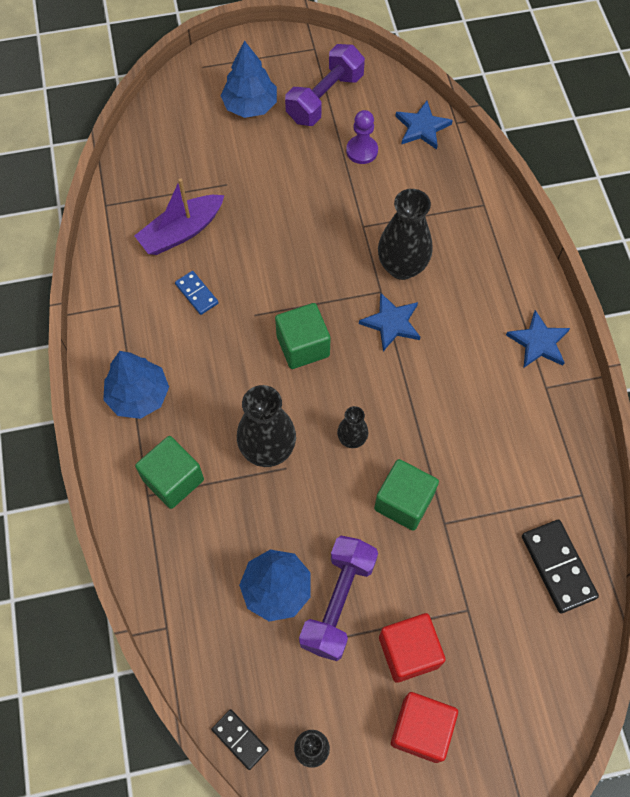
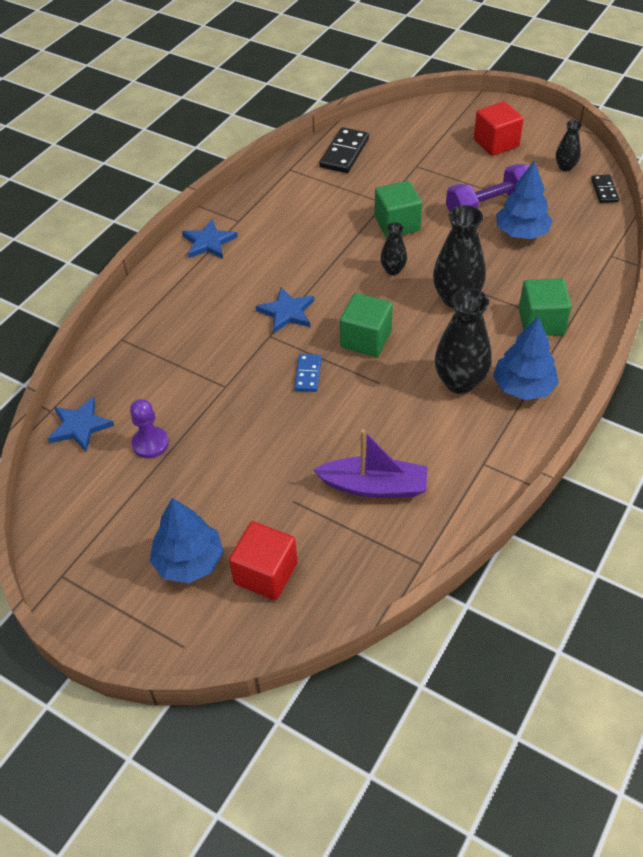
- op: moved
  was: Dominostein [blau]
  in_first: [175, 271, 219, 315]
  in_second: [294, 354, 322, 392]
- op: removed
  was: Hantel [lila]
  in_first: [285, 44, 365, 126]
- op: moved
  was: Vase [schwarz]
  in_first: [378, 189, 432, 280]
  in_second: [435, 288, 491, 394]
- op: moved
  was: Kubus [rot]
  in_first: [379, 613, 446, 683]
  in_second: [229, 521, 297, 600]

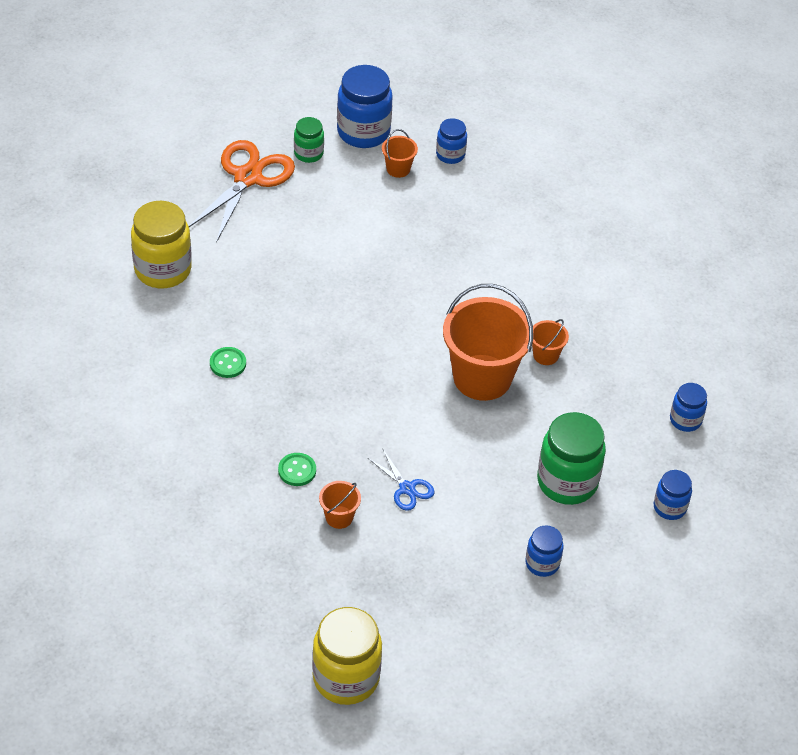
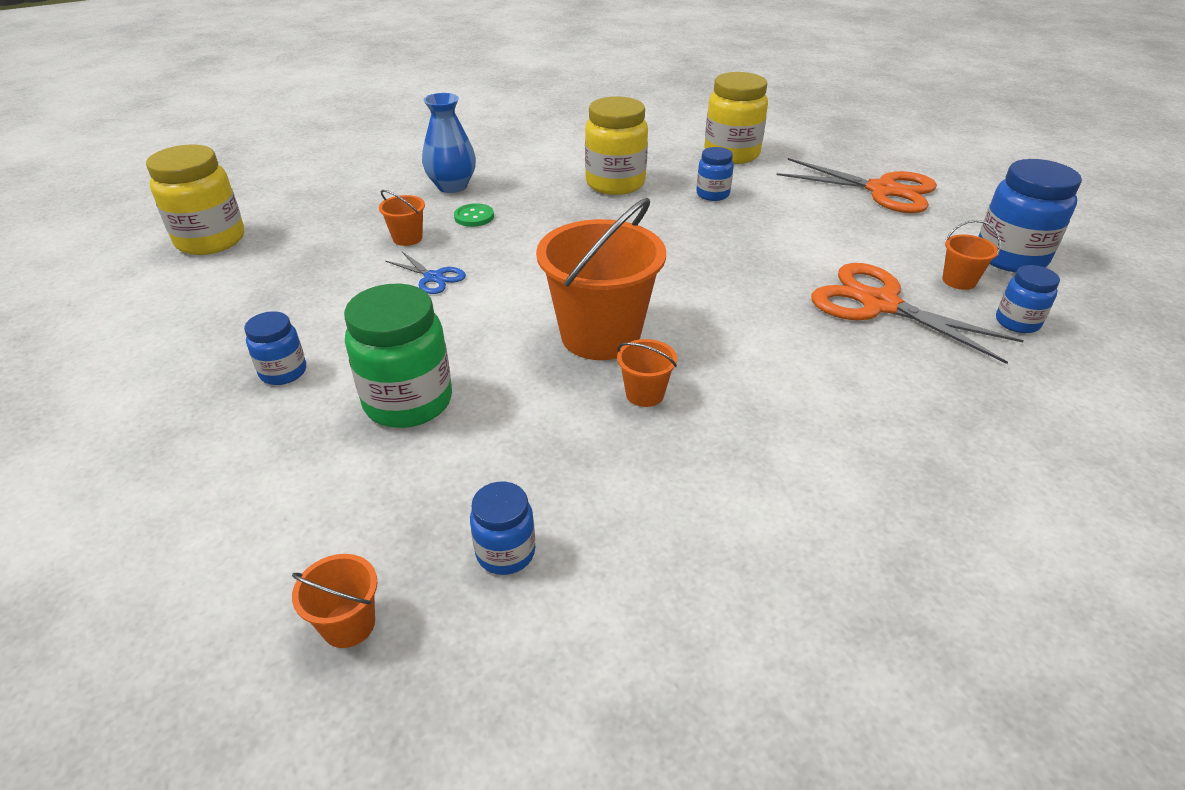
- op: replaced
  was: Knopf [grün]
  now: Einmachglas [gelb]
  in_first: [210, 347, 246, 378]
  in_second: [585, 96, 648, 195]
- op: removed
  was: Einmachglas [grün]
  in_first: [294, 117, 324, 163]
- op: turned
  was: Schere [blau]
  in_first: [368, 450, 434, 511]
  in_second: [385, 252, 466, 294]
  clockwise: -105
- op: moved
  was: Einmachglas [blau]
  in_first: [654, 470, 692, 520]
  in_second: [696, 147, 734, 201]
- op: added
  now: Eimer [orange]
  in_second: [292, 554, 377, 648]
- op: added
  now: Vase [blau]
  in_second: [422, 93, 476, 193]
- op: added
  now: Schere [orange]
  in_second: [811, 263, 1024, 364]

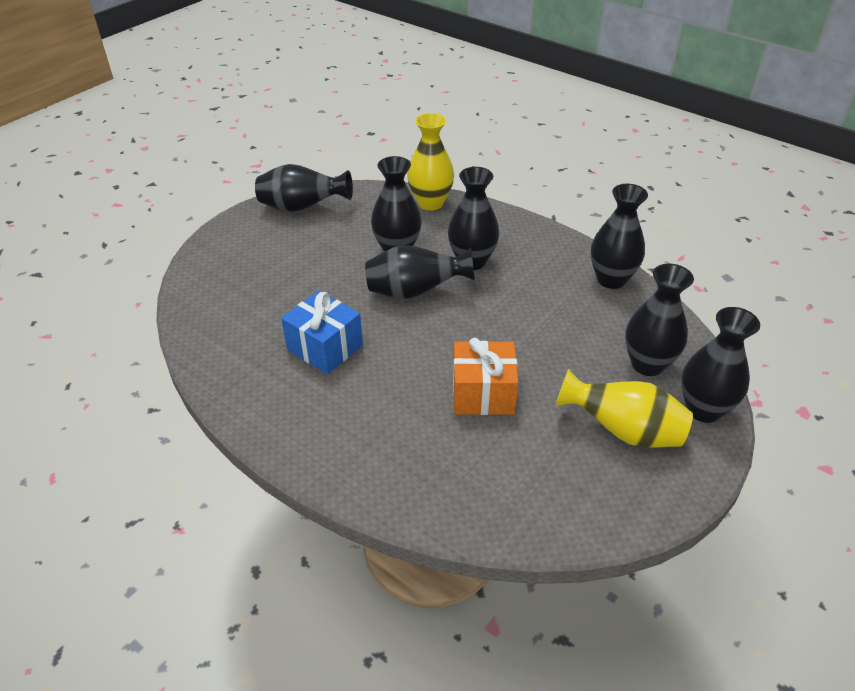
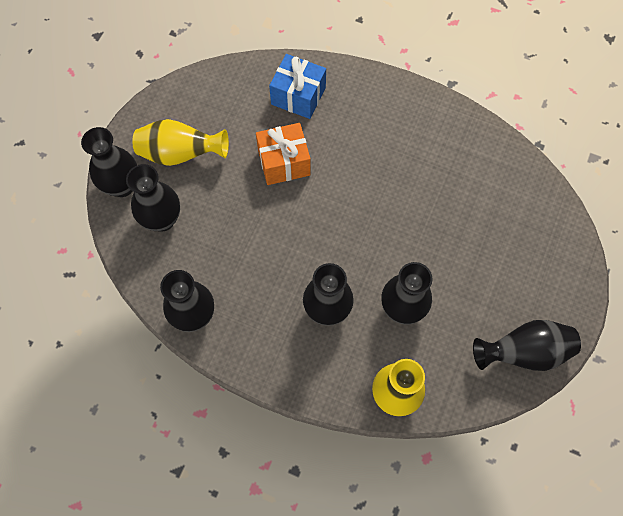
- op: moved
  was: Geschenk [blau]
  in_first: [281, 290, 363, 374]
  in_second: [269, 54, 326, 119]
- op: removed
  was: Vase [schwarz]
  in_first: [365, 245, 475, 299]

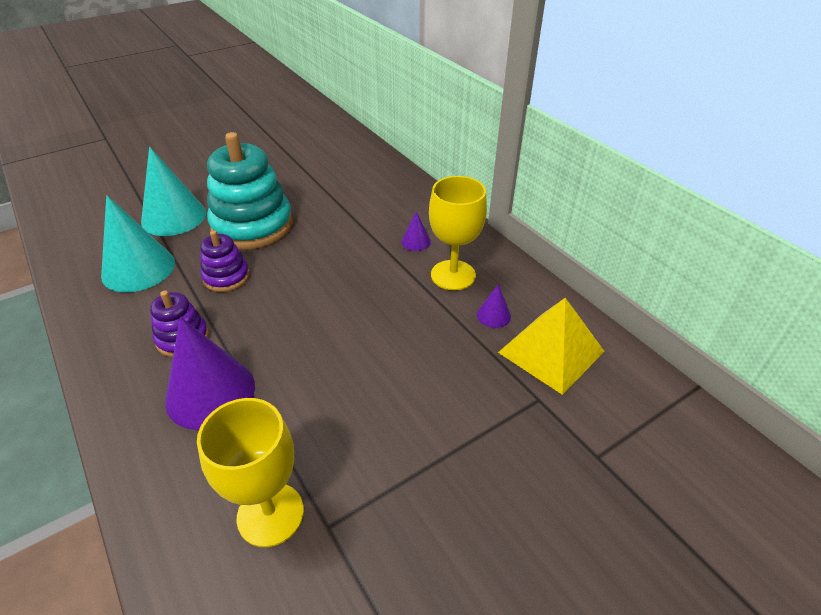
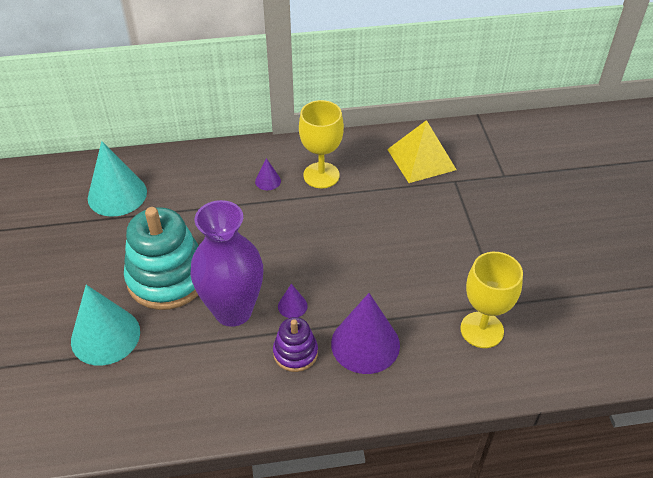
- op: moved
  was: Kegel [türkis]
  in_first: [101, 195, 175, 292]
  in_second: [88, 141, 147, 217]
- op: replaced
  was: Stapelspielzeug [lila]
  now: Vase [lila]
  in_first: [200, 230, 250, 292]
  in_second: [190, 200, 263, 327]
- op: moved
  was: Kegel [lila]
  in_first: [477, 284, 511, 328]
  in_second: [278, 284, 307, 318]

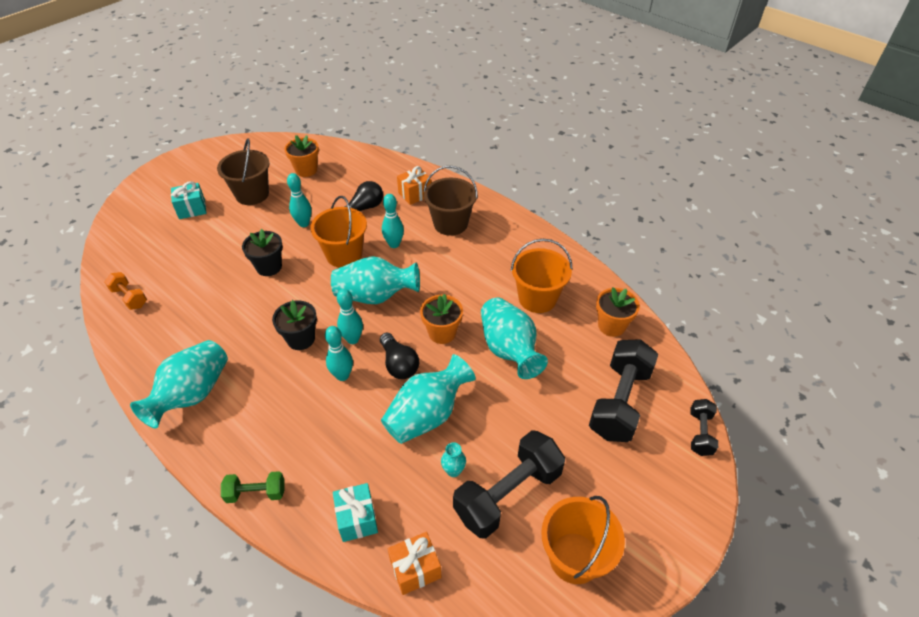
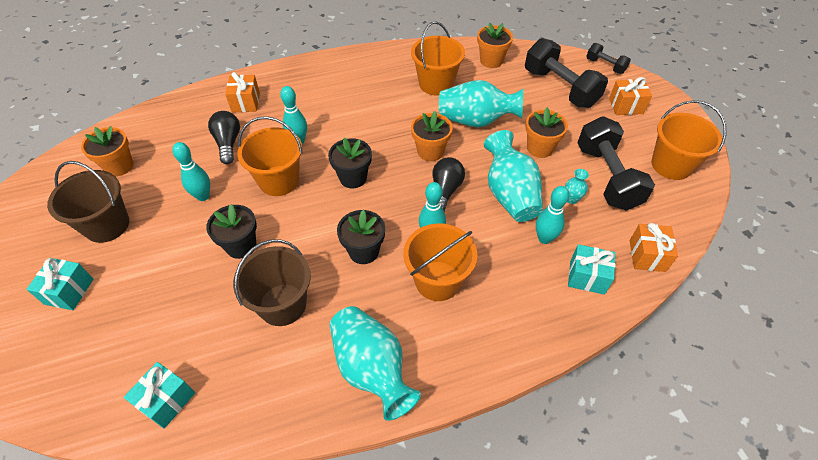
- op: replaced
  was: Hantel [orange]
  now: Geschenk [türkis]
  in_first: [104, 272, 147, 310]
  in_second: [124, 362, 195, 429]
- op: removed
  was: Hantel [grün]
  in_first: [221, 471, 284, 503]
- op: replaced
  was: Vase [türkis]
  now: Blumentopf [schwarz]
  in_first: [331, 256, 420, 304]
  in_second: [328, 138, 372, 188]
- op: moved
  was: Bowlingkegel [türkis]
  in_first: [337, 289, 363, 344]
  in_second: [536, 186, 569, 244]
- op: turned
  was: Glühbirne [schwarz]
  in_first: [380, 333, 419, 379]
  in_second: [432, 157, 465, 212]
  clockwise: -75
- op: moved
  was: Eimer [braun]
  in_first: [423, 166, 478, 236]
  in_second: [233, 239, 311, 326]
- op: added
  now: Eimer [orange]
  in_second: [403, 224, 477, 301]
- op: added
  now: Blumentopf [orange]
  in_second: [525, 107, 568, 158]
- op: added
  now: Geschenk [orange]
  in_second: [609, 77, 652, 115]

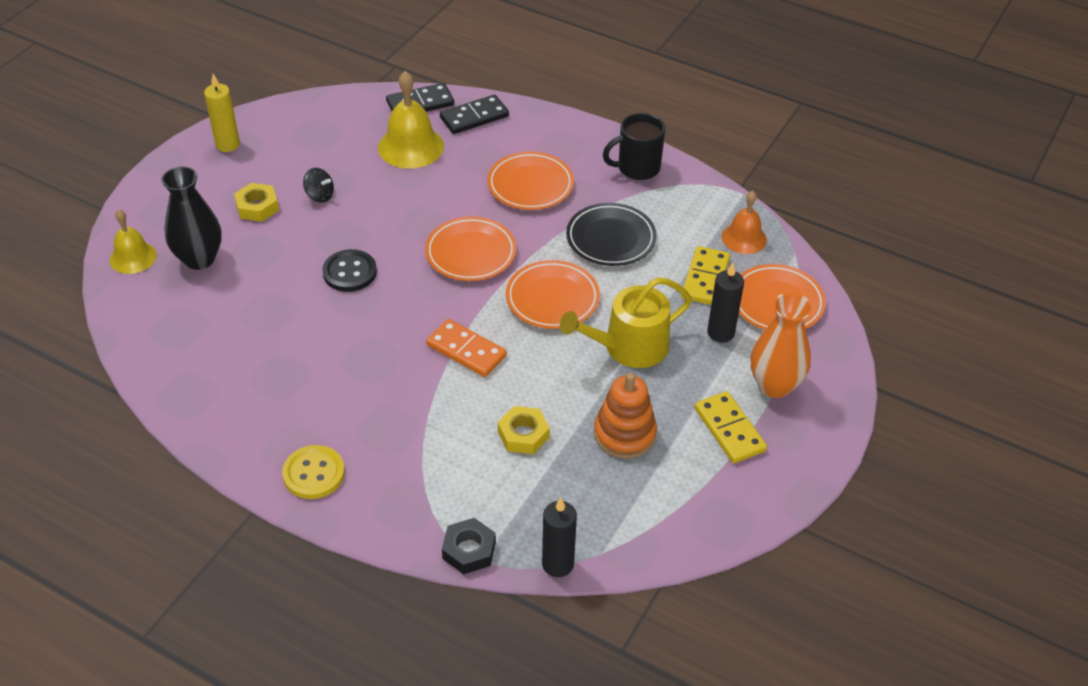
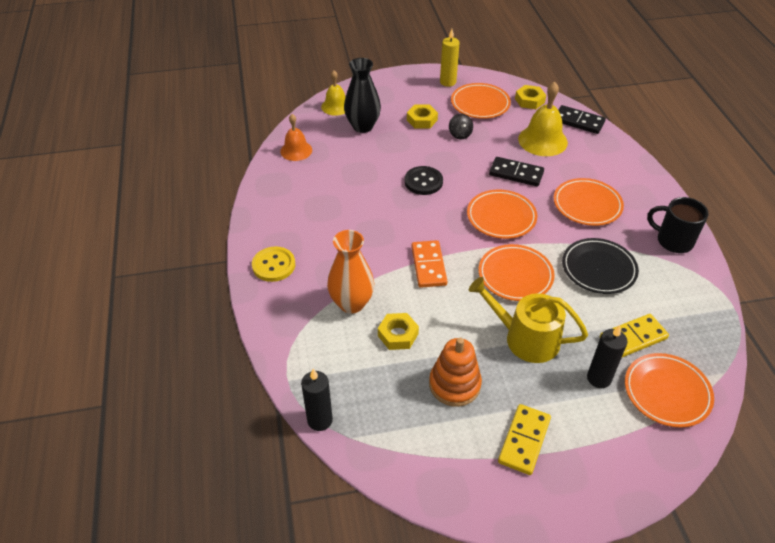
- op: moved
  was: Dominostein [schwarz]
  in_first: [440, 95, 509, 134]
  in_second: [489, 157, 544, 187]
- op: removed
  was: Sechskantmutter [schwarz]
  in_first: [442, 518, 496, 574]
- op: moved
  was: Glocke [orange]
  in_first: [722, 191, 767, 254]
  in_second: [280, 114, 312, 161]
- op: moved
  was: Vase [orange]
  in_first: [751, 292, 812, 398]
  in_second: [327, 230, 374, 313]
- op: added
  now: Teller [orange]
  in_second: [451, 83, 511, 119]
- op: added
  now: Sechskantmutter [gelb]
  in_second: [515, 85, 546, 109]

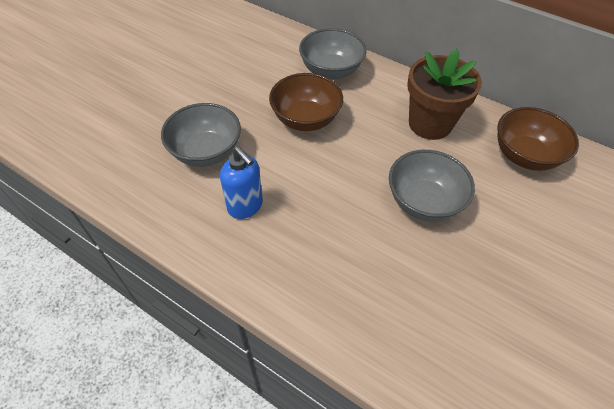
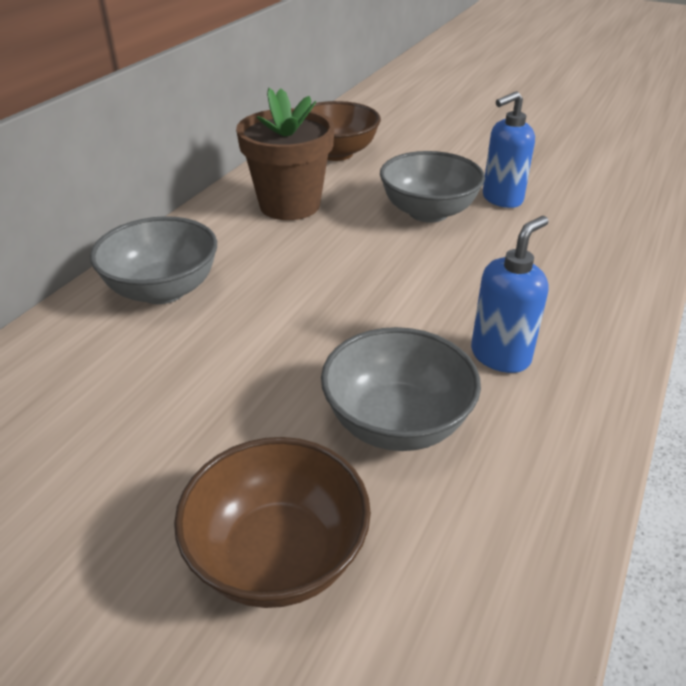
- op: moved
  was: Schüssel [braun]
  in_first: [269, 73, 343, 131]
  in_second: [174, 437, 371, 608]
- op: added
  now: Seifenspender [blau]
  in_second: [483, 91, 535, 208]

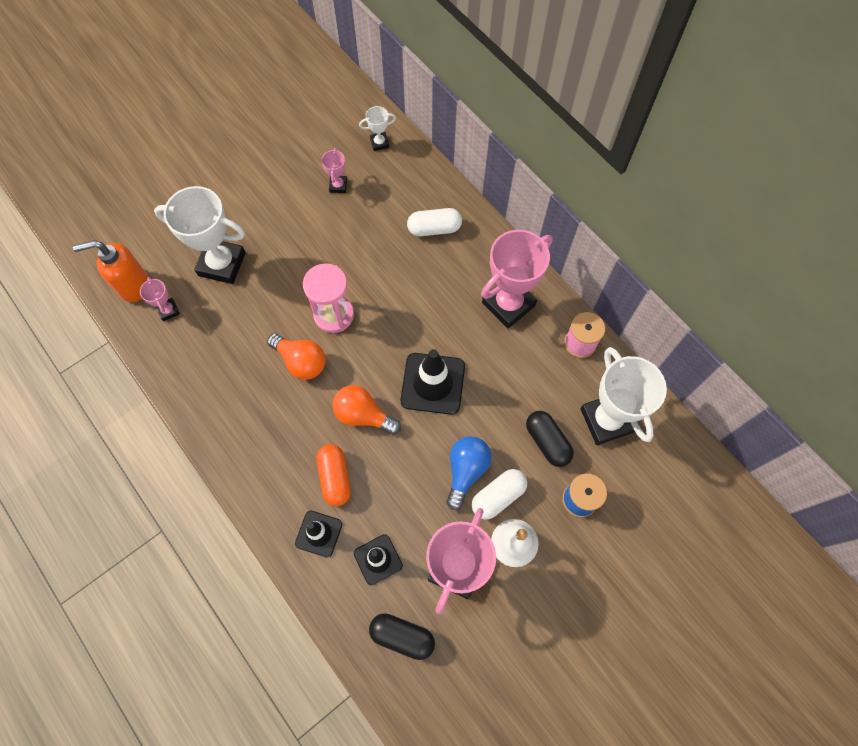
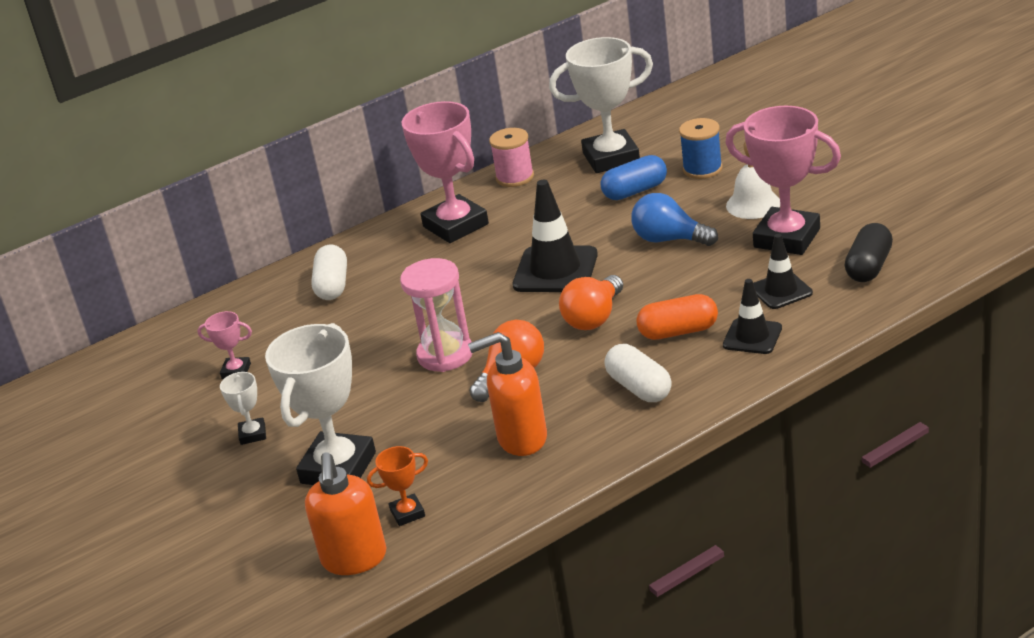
- op: recoloured
  was: Pokal [rosa]
  now: Pokal [orange]
  in_first: [140, 277, 180, 321]
  in_second: [367, 446, 428, 526]
- op: moved
  was: Pokal [weiß]
  in_first: [359, 106, 396, 151]
  in_second: [220, 372, 266, 445]
- op: moved
  was: Kapsel [weiß]
  in_first: [472, 469, 527, 520]
  in_second: [605, 344, 672, 402]
- op: recoloured
  was: Kapsel [schwarz]
  now: Kapsel [blau]
  in_first: [526, 411, 574, 467]
  in_second: [600, 155, 667, 200]
- op: added
  now: Seifenspender [orange]
  in_second: [468, 332, 547, 456]

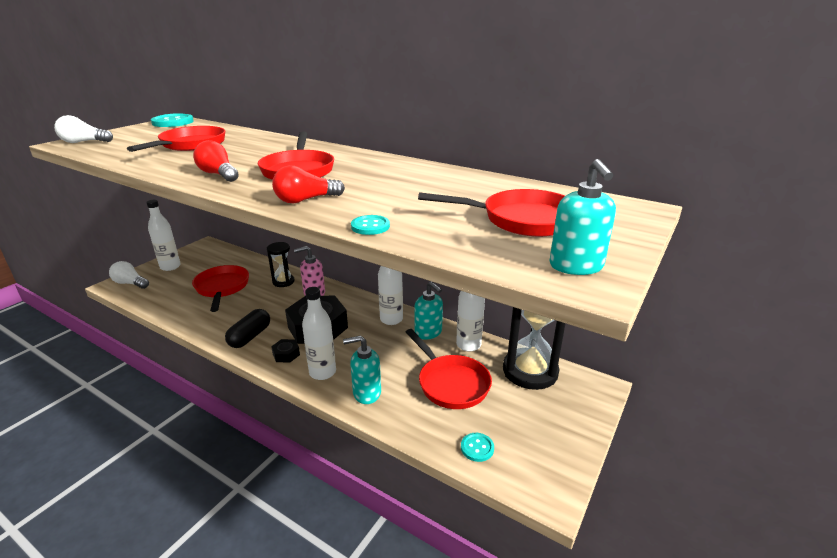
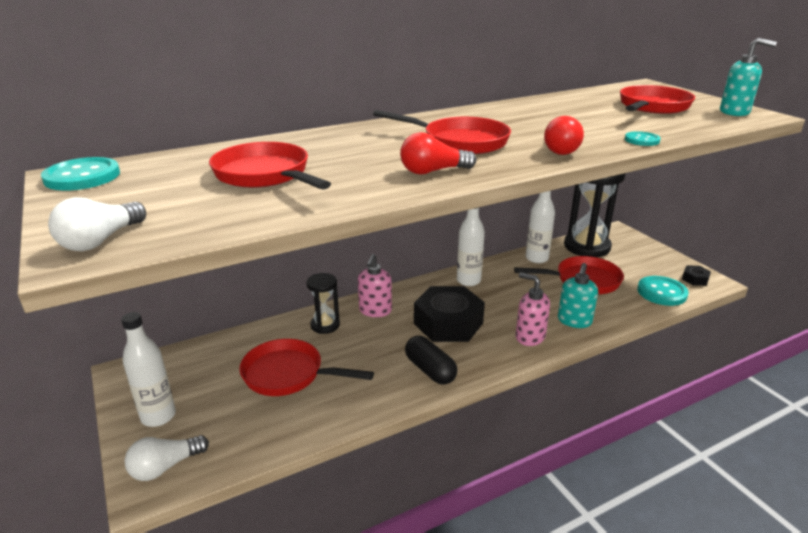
- op: moved
  was: Sechskantmutter [schwarz]
  in_first: [271, 339, 300, 363]
  in_second: [682, 266, 711, 286]
- op: replaced
  was: Flasche [weiß]
  now: Seifenspender [rosa]
  in_first: [302, 287, 336, 380]
  in_second: [516, 273, 550, 346]
- op: removed
  was: Seifenspender [türkis]
  in_first: [414, 281, 443, 340]
- op: resized
  was: Knopf [türkis]
  in_first: [461, 433, 494, 462]
  in_second: [637, 276, 689, 306]
  ratio: 1.79

